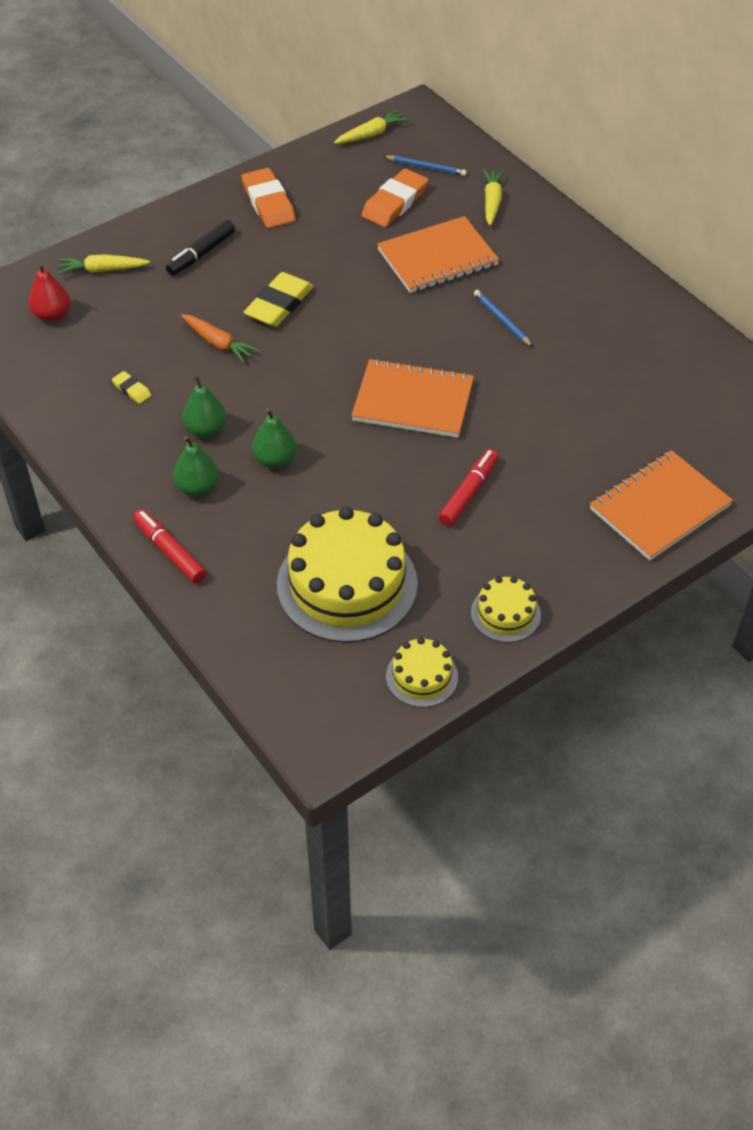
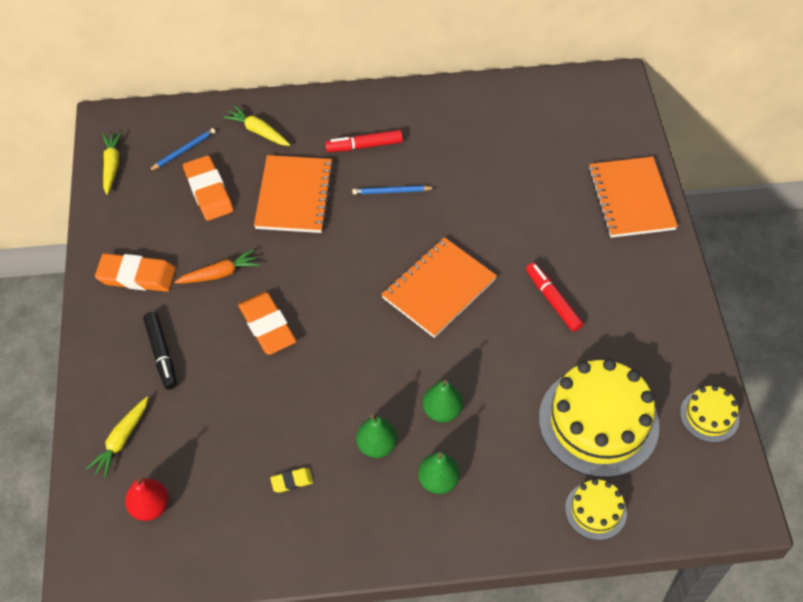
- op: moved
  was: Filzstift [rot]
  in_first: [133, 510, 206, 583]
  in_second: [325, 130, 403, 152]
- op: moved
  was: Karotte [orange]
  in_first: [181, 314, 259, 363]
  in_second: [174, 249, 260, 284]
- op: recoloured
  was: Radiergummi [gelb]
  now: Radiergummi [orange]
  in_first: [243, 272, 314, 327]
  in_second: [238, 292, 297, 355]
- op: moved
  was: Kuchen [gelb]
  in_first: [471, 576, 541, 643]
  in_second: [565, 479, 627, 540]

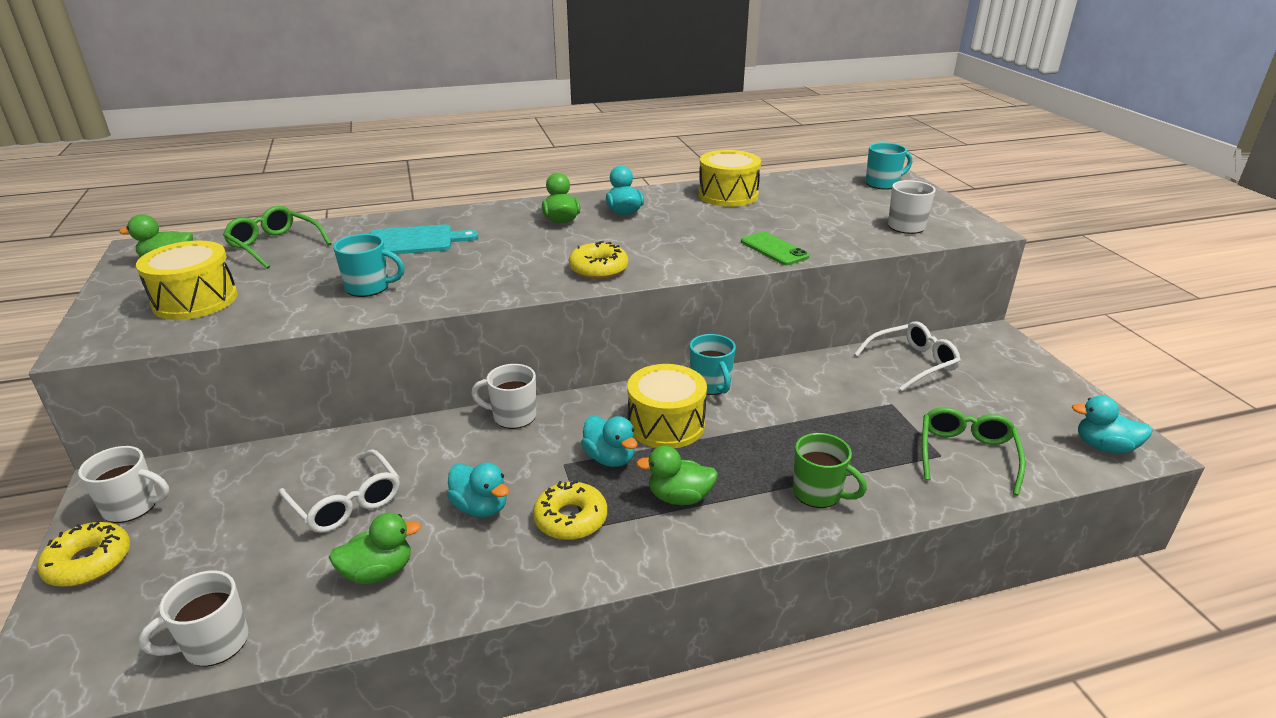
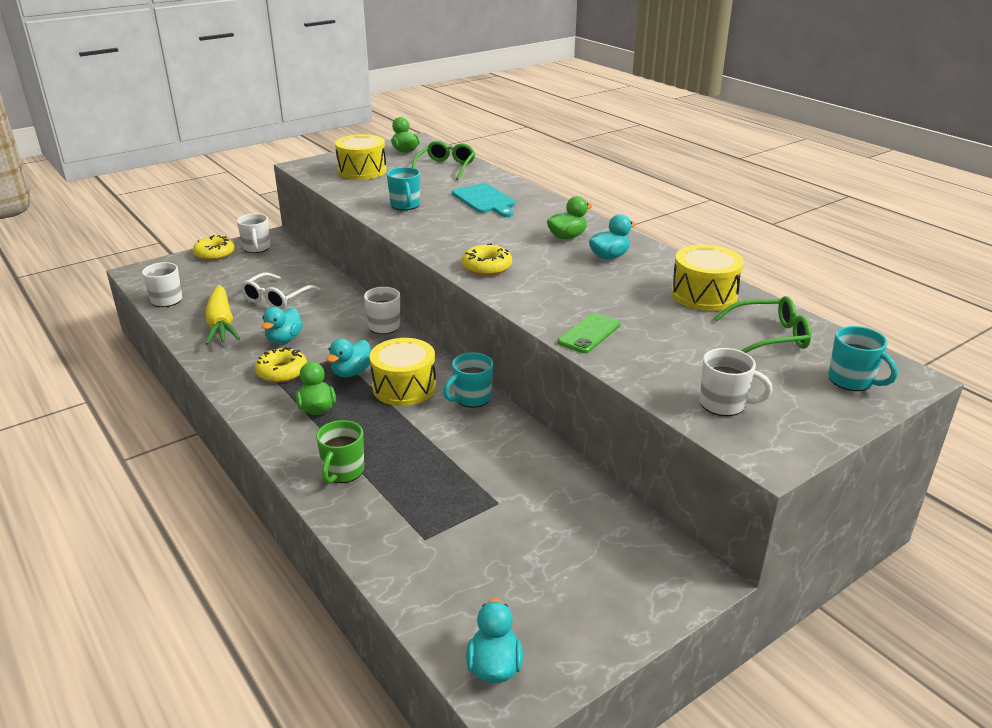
- op: replaced
  was: Ente [grün]
  now: Karotte [gelb]
  in_first: [329, 513, 421, 584]
  in_second: [205, 285, 240, 345]
- op: removed
  was: Brille [weiß]
  in_first: [854, 321, 961, 391]
- op: moved
  was: Brille [grün]
  in_first: [922, 407, 1025, 496]
  in_second: [714, 296, 811, 353]

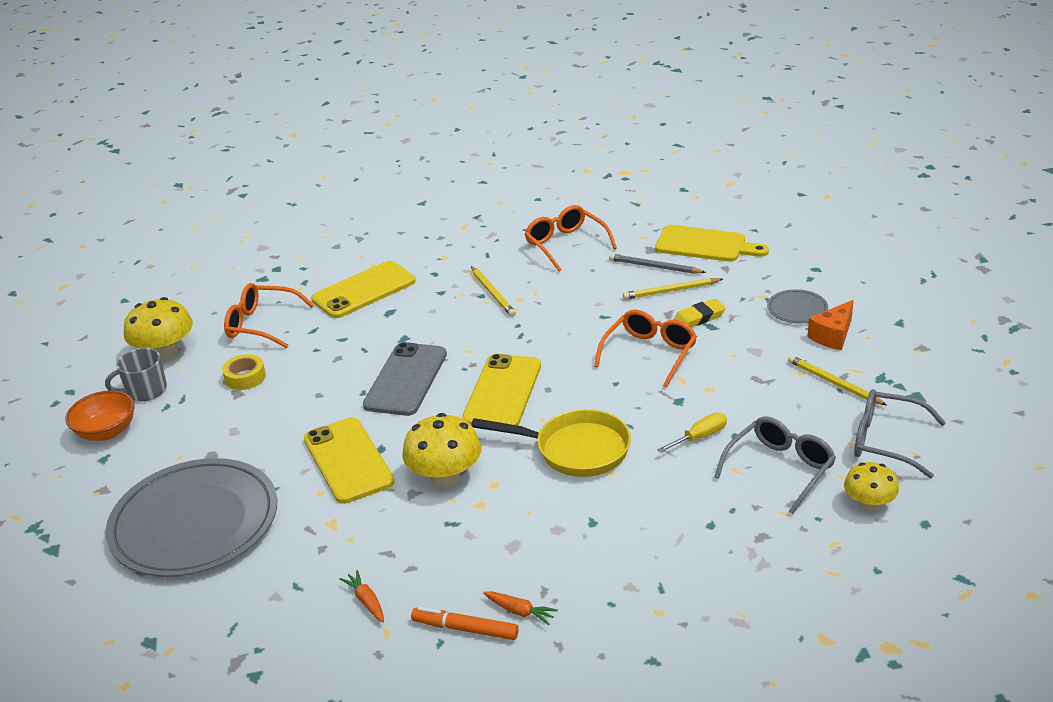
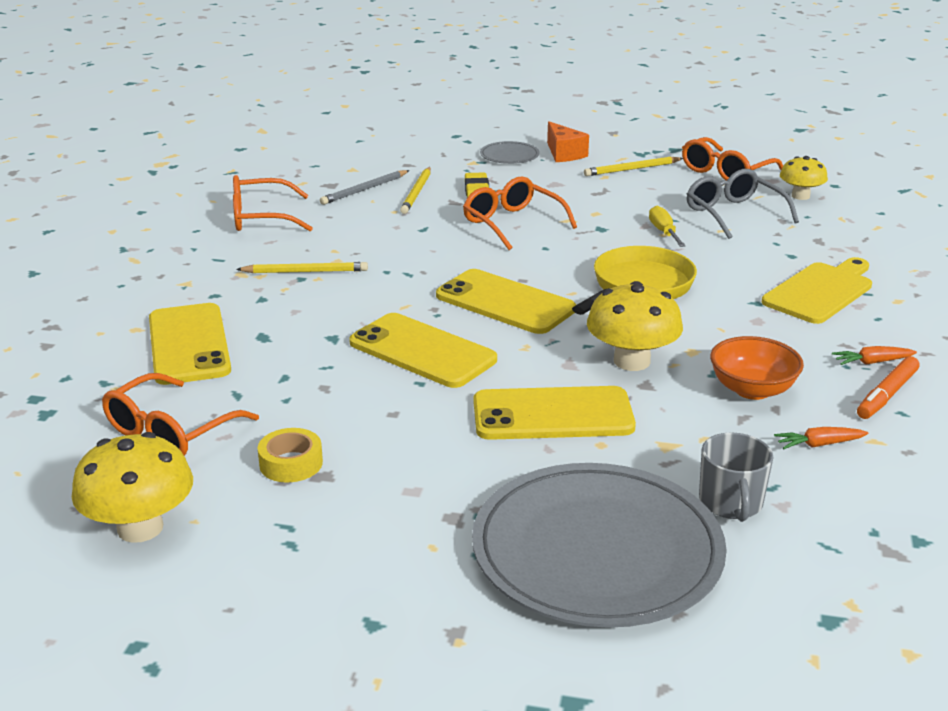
- op: moved
  was: Schüssel [orange]
  in_first: [65, 390, 135, 441]
  in_second: [710, 336, 804, 400]
- op: moved
  was: Tasse [grau]
  in_first: [105, 348, 167, 401]
  in_second: [699, 433, 774, 522]
- op: recoloured
  was: Handy [grau]
  now: Handy [gelb]
  in_first: [363, 342, 447, 416]
  in_second: [349, 313, 497, 388]
- op: turned
  was: Karotte [orange]
  in_first: [483, 591, 558, 625]
  in_second: [832, 346, 917, 365]
  clockwise: -150
- op: moved
  was: Schneidebrett [gelb]
  in_first: [655, 225, 769, 262]
  in_second: [762, 257, 872, 324]
- op: recoloured
  was: Brille [grau]
  now: Brille [orange]
  in_first: [854, 389, 946, 478]
  in_second: [682, 137, 783, 180]

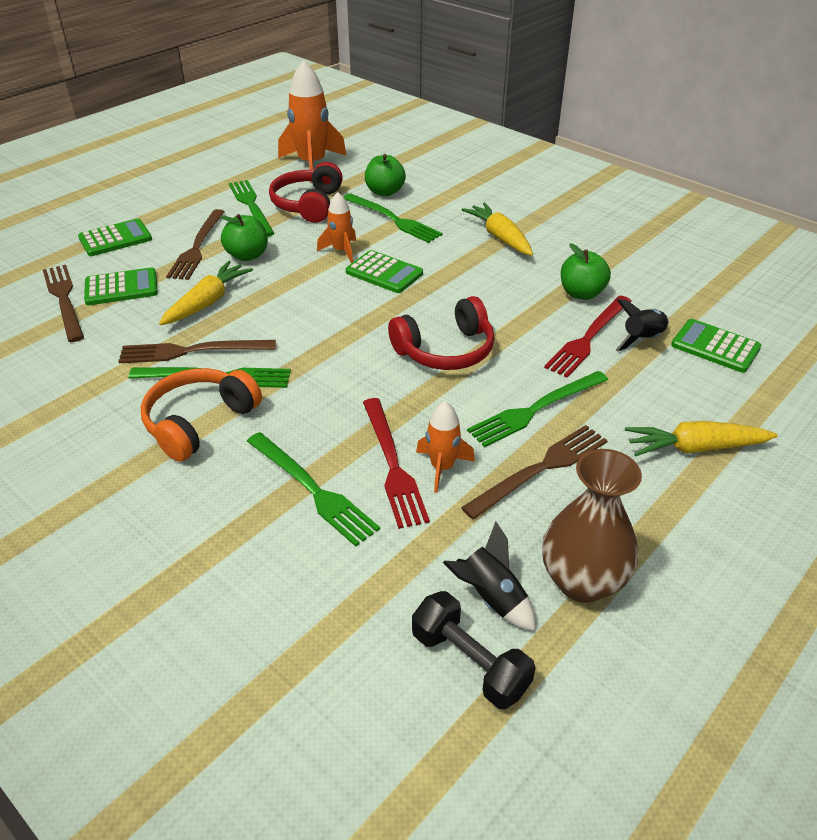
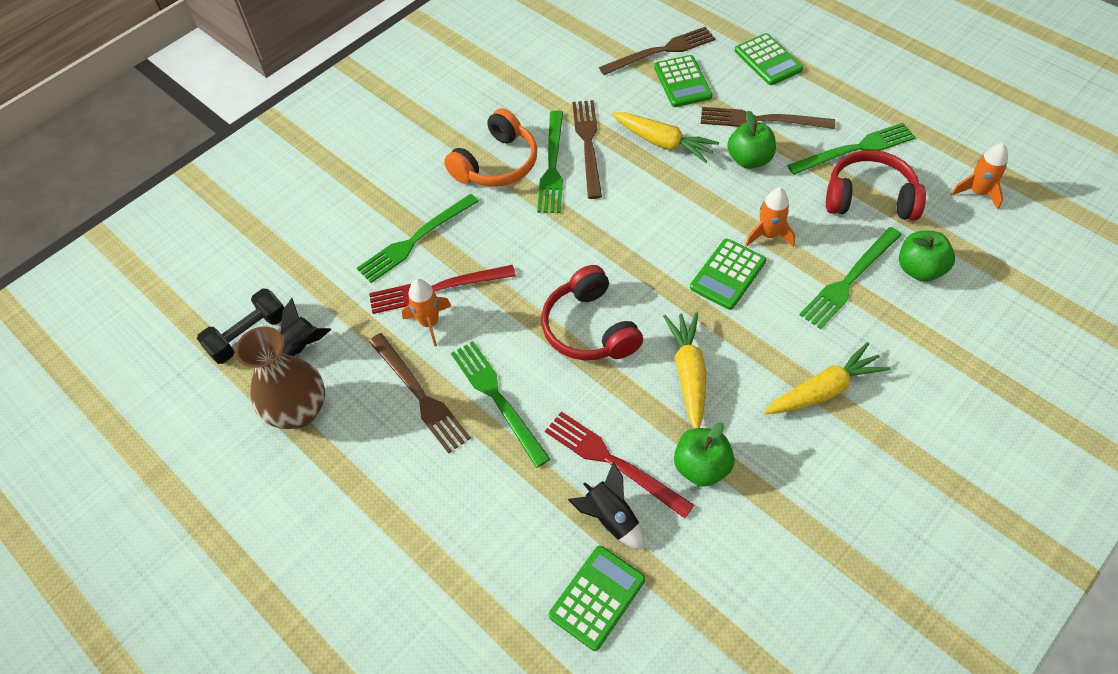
- op: turned
  was: Kopfhörer [orange]
  in_first: [141, 368, 262, 462]
  in_second: [444, 108, 537, 187]
  clockwise: 90
- op: resized
  was: Rakete [orange]
  in_first: [278, 60, 347, 183]
  in_second: [951, 143, 1008, 210]
  ratio: 0.54
- op: moved
  was: Karotte [gelb]
  in_first: [625, 421, 778, 456]
  in_second: [663, 312, 706, 428]

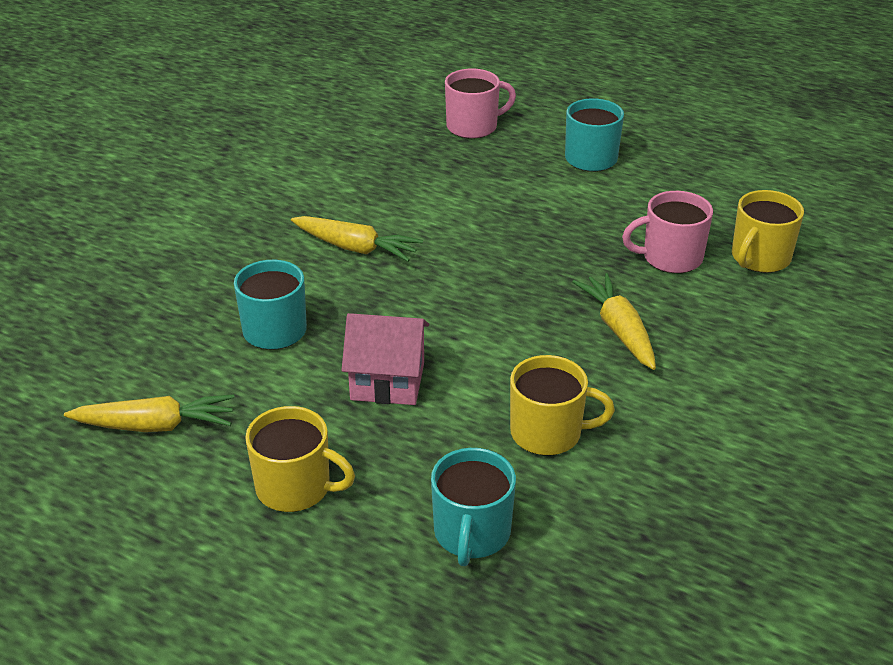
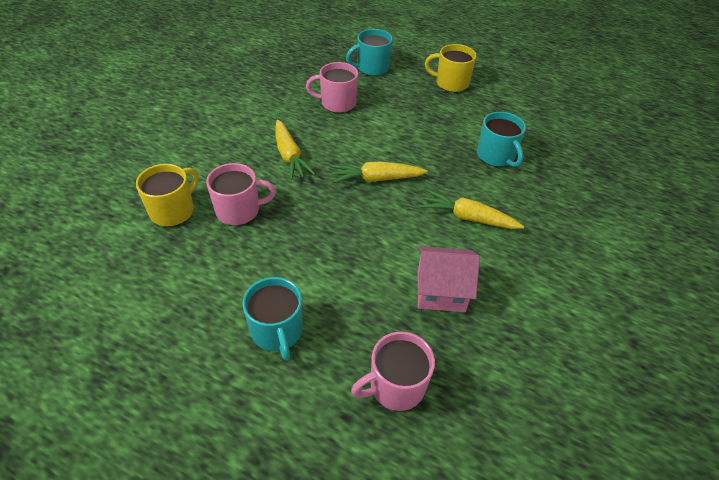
- op: moved
  was: Karotte [gelb]
  in_first: [64, 394, 235, 432]
  in_second: [331, 161, 428, 183]
- op: moved
  was: Haus [rosa]
  in_first: [342, 313, 429, 405]
  in_second: [418, 246, 480, 312]
- op: turned
  was: Tasse [türkis]
  in_first: [431, 448, 516, 566]
  in_second: [346, 29, 393, 76]
  clockwise: -120
- op: recoloured
  was: Tasse [gelb]
  now: Tasse [rosa]
  in_first: [510, 355, 615, 456]
  in_second: [306, 62, 358, 113]

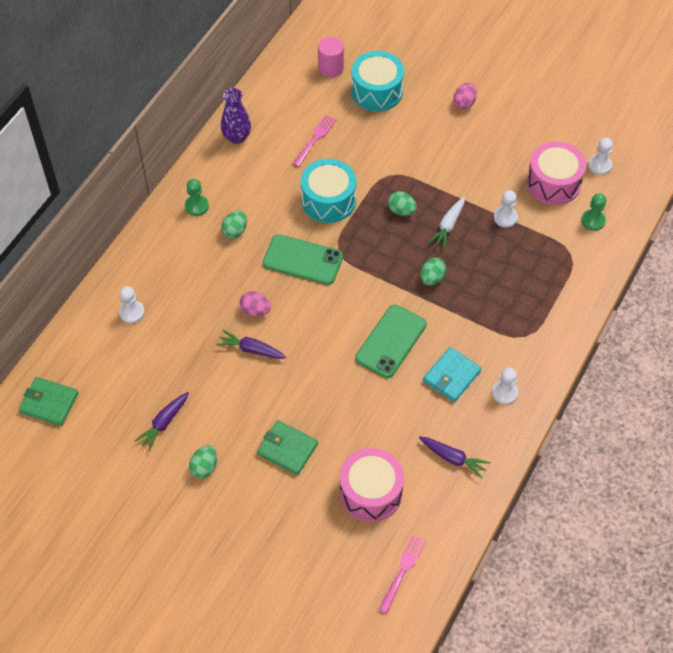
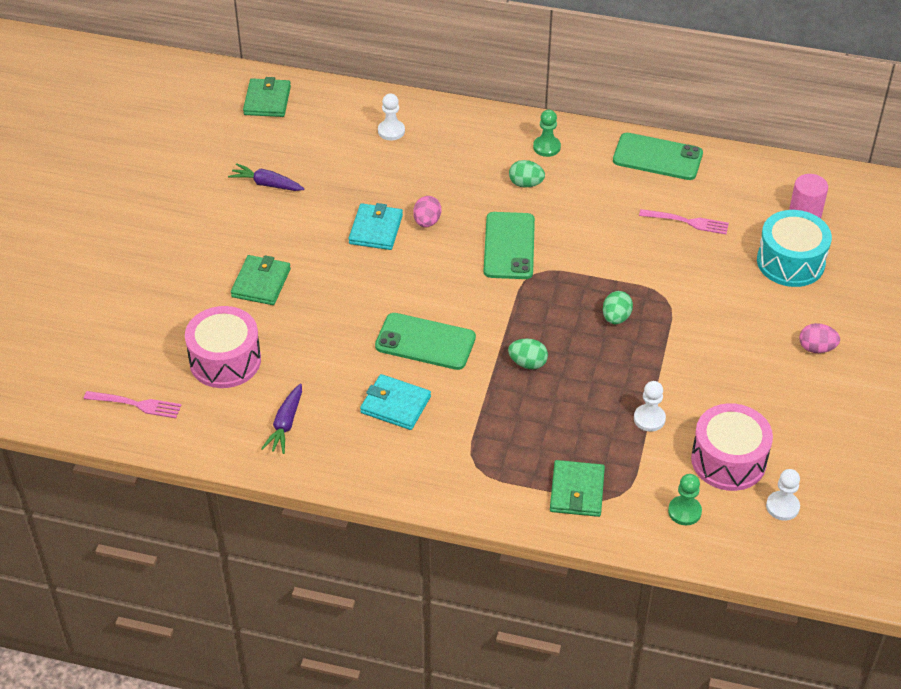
- op: removed
  was: Ei [grün]
  in_first: [189, 446, 217, 479]
- op: replaced
  was: Karotte [lila]
  now: Geldbörse [türkis]
  in_first: [216, 330, 287, 359]
  in_second: [349, 203, 403, 250]
- op: replaced
  was: Vase [lila]
  now: Handy [grün]
  in_first: [221, 88, 251, 144]
  in_second: [613, 133, 703, 180]
- op: removed
  was: Trommel [türkis]
  in_first: [301, 159, 356, 223]
- op: removed
  was: Karotte [weiß]
  in_first: [428, 197, 465, 249]
- op: removed
  was: Bauer [weiß]
  in_first: [492, 368, 518, 405]
- op: added
  now: Geldbörse [grün]
  in_second: [550, 460, 605, 517]

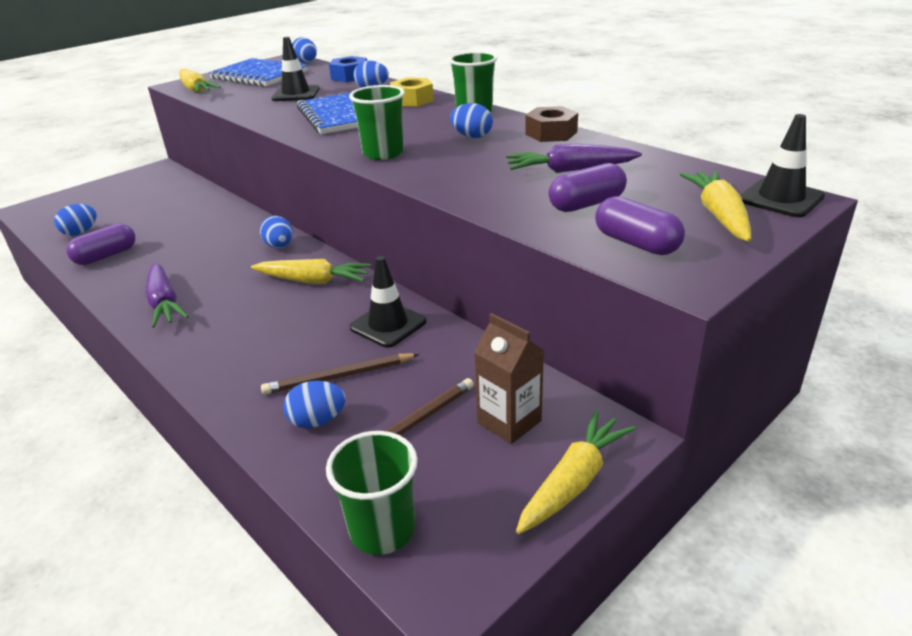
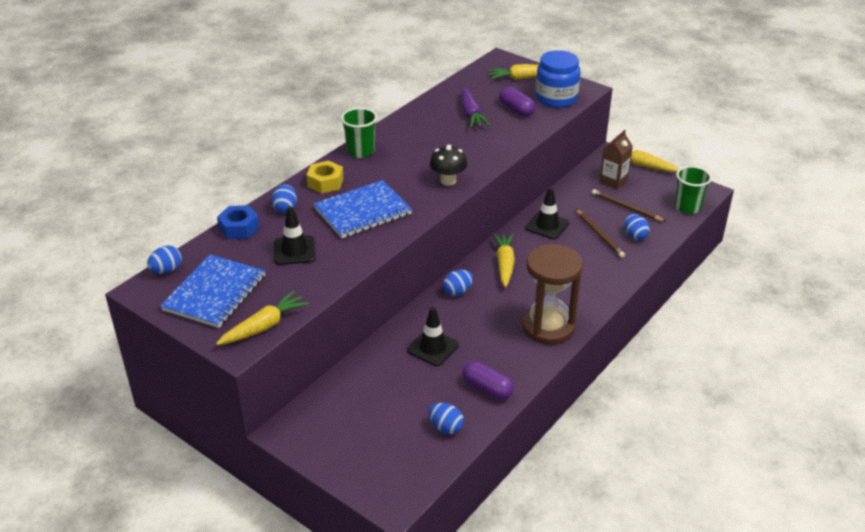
- op: replaced
  was: Karotte [lila]
  now: Sanduhr [braun]
  in_first: [146, 263, 189, 328]
  in_second: [522, 244, 583, 344]
- op: replaced
  was: Becher [grün]
  now: Pilz [schwarz]
  in_first: [349, 85, 405, 160]
  in_second: [430, 145, 467, 186]
- op: removed
  was: Ei [blau]
  in_first: [450, 103, 493, 138]
- op: removed
  was: Sechskantmutter [braun]
  in_first: [525, 106, 578, 142]
- op: replaced
  was: Kapsel [lila]
  now: Einmachglas [blau]
  in_first: [595, 196, 685, 255]
  in_second: [536, 50, 581, 108]
- op: moved
  was: Leitkegel [schwarz]
  in_first: [740, 114, 825, 217]
  in_second: [407, 307, 459, 366]

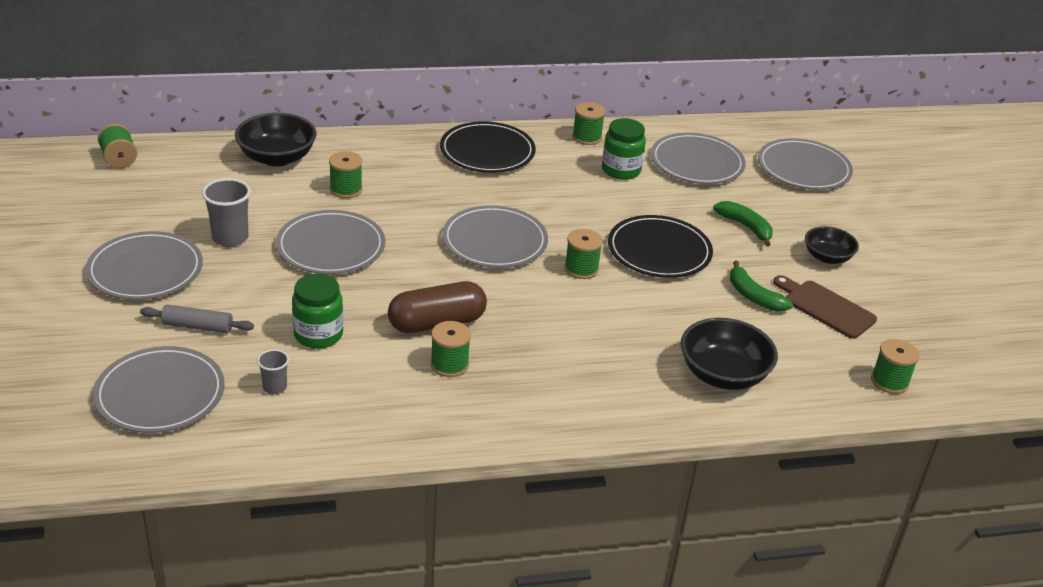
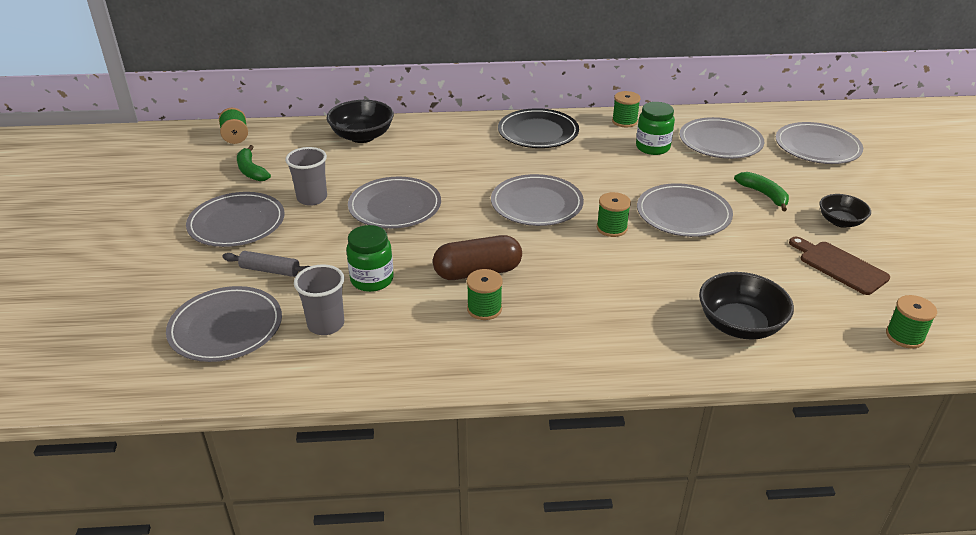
- op: resized
  was: Becher [grau]
  in_first: [257, 349, 289, 394]
  in_second: [294, 264, 344, 335]
  ratio: 1.73
- op: removed
  was: Garnrolle [grün]
  in_first: [329, 151, 363, 198]
- op: recoloured
  was: Teller [schwarz]
  now: Teller [grau]
  in_first: [608, 215, 713, 278]
  in_second: [637, 183, 733, 237]
- op: moved
  was: Banane [grün]
  in_first: [730, 261, 793, 312]
  in_second: [237, 145, 271, 181]

